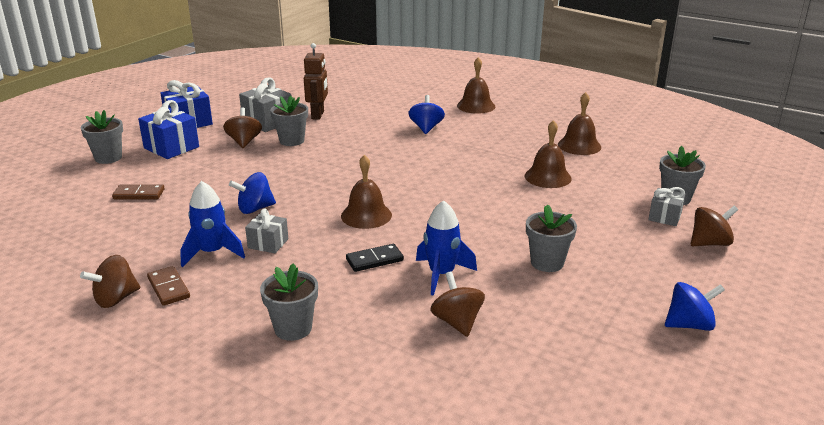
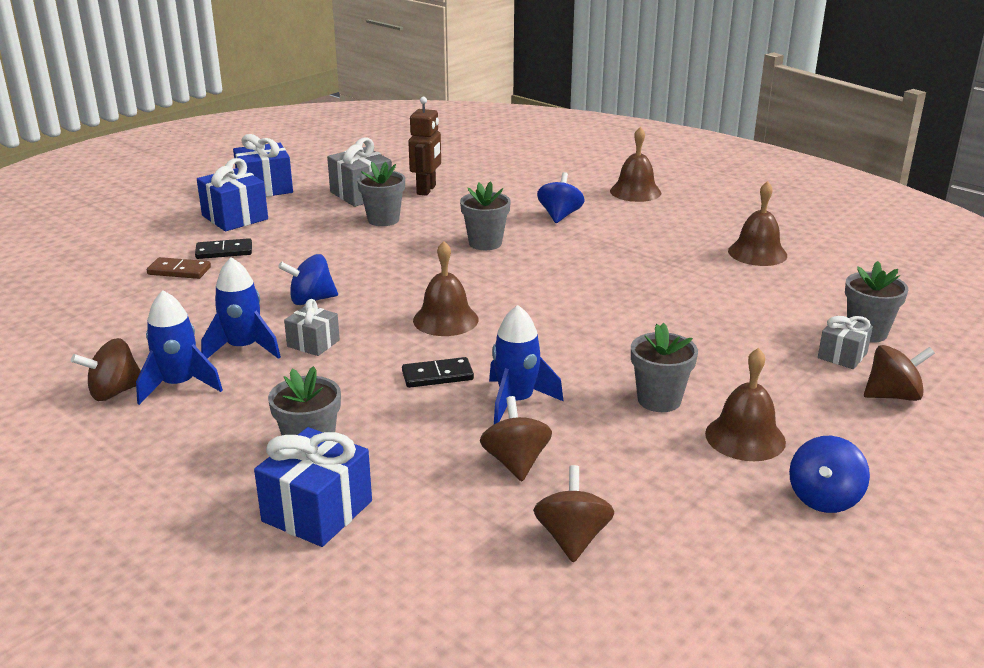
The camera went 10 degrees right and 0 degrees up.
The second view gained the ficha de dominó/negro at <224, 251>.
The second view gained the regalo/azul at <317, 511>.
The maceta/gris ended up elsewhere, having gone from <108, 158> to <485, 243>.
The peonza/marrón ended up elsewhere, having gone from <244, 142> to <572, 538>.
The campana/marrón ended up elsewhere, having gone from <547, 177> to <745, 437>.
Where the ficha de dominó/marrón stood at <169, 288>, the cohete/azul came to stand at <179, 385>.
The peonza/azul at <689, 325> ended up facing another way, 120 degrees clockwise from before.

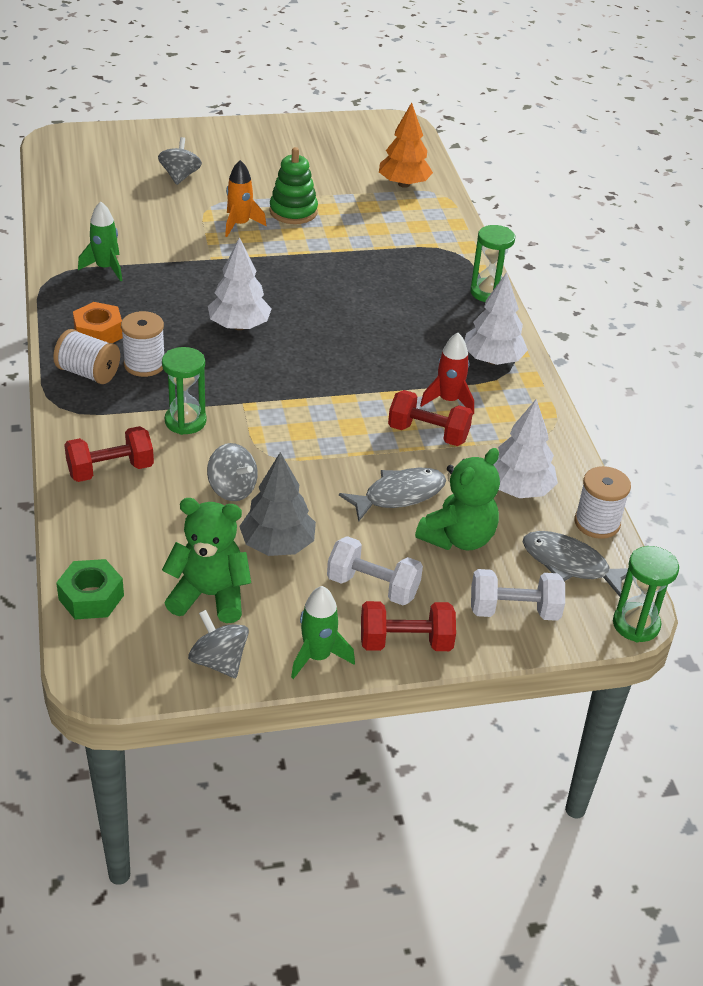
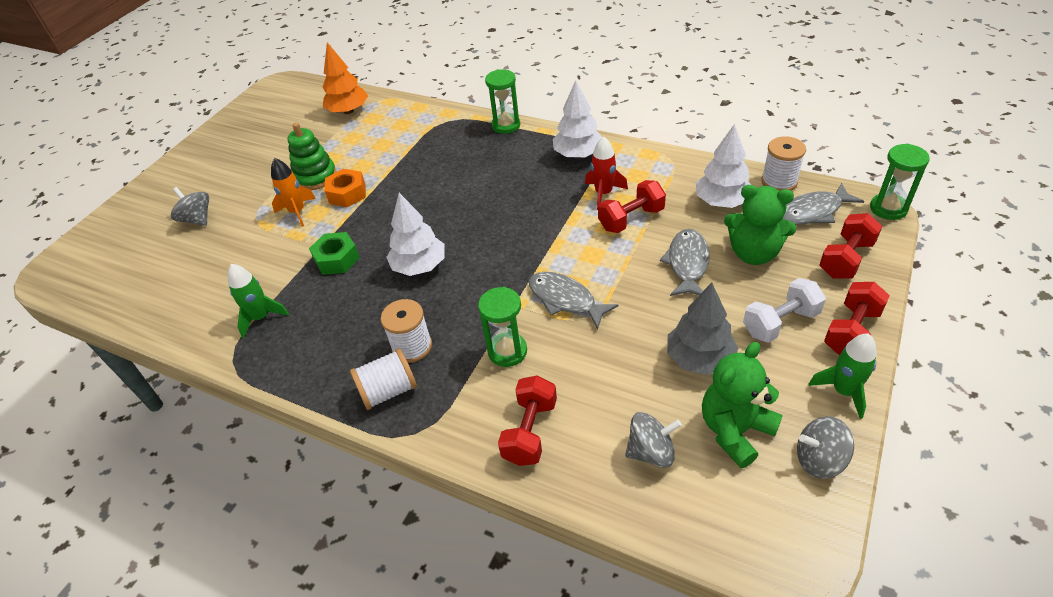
The camera went 45 degrees left and 5 degrees up.
The second view gained the pez/gris at <565, 299>.
The tuerca/verde ended up elsewhere, having gone from <91, 597> to <337, 259>.
The tuerca/naranja ended up elsewhere, having gone from <98, 333> to <347, 194>.
The peonza/gris ended up elsewhere, having gone from <232, 489> to <651, 452>.
What was the mancuerna/blanco at <514, 611> turned into the mancuerna/rojo at <846, 259>.
The osito/verde at <458, 538> ended up facing another way, 120 degrees clockwise from before.

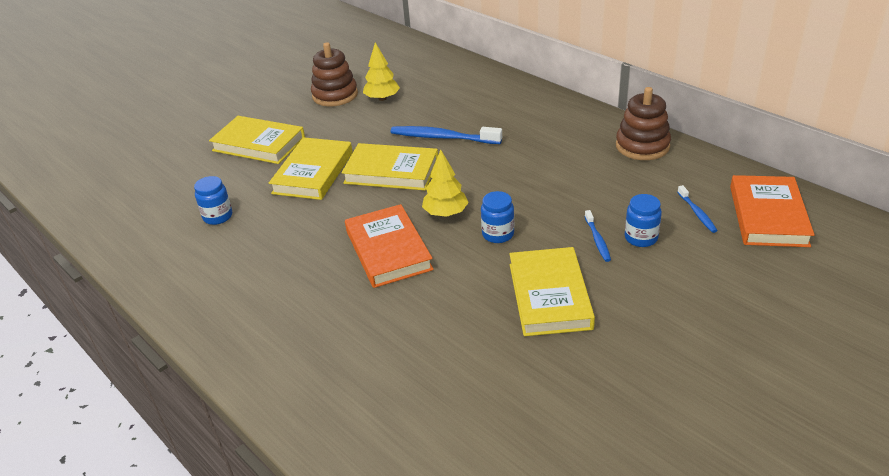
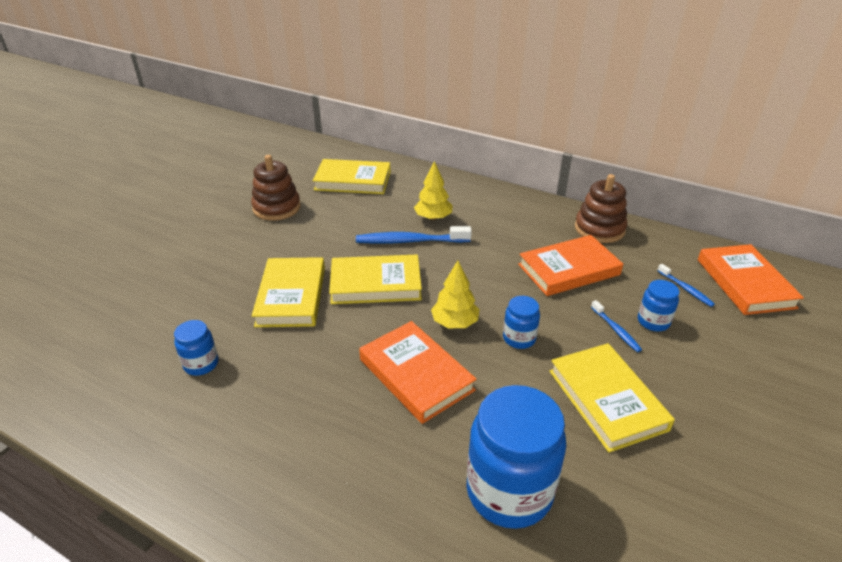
The camera went 20 degrees left and 0 degrees up.
The second view gained the tarro/azul at <509, 491>.
The second view gained the libro/naranja at <569, 270>.
The libro/amarillo ended up elsewhere, having gone from <259, 144> to <353, 181>.
The árbol/amarillo ended up elsewhere, having gone from <382, 98> to <433, 218>.

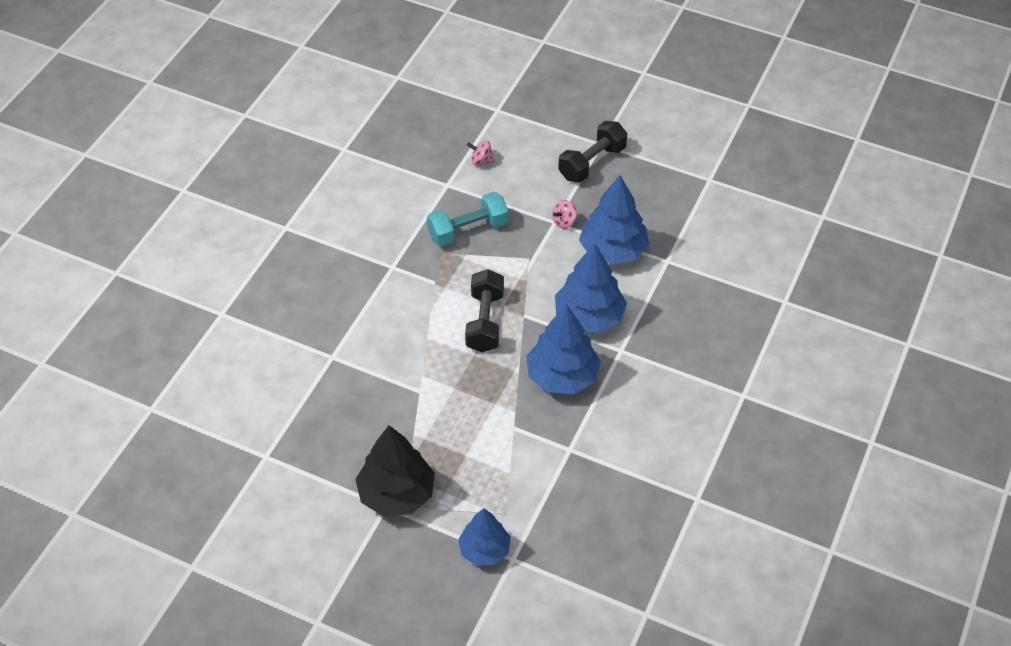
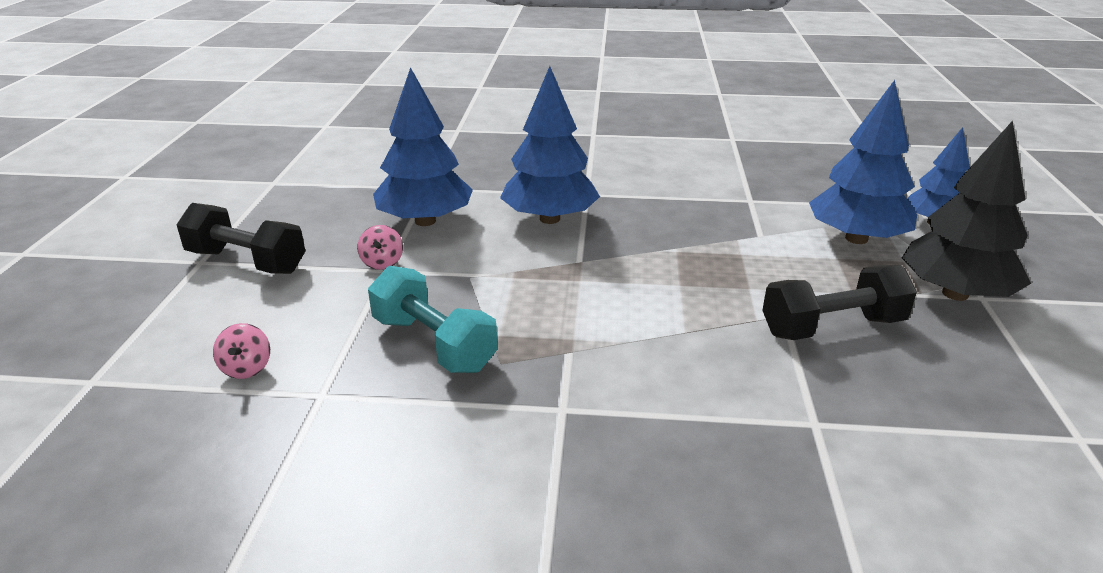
The camera went 110 degrees left and 20 degrees down.
The mancuerna/negro ended up elsewhere, having gone from <485, 321> to <832, 327>.
The árbol/azul ended up elsewhere, having gone from <562, 376> to <856, 238>.
The peonza/rosa at <564, 221> ended up facing another way, 60 degrees clockwise from before.

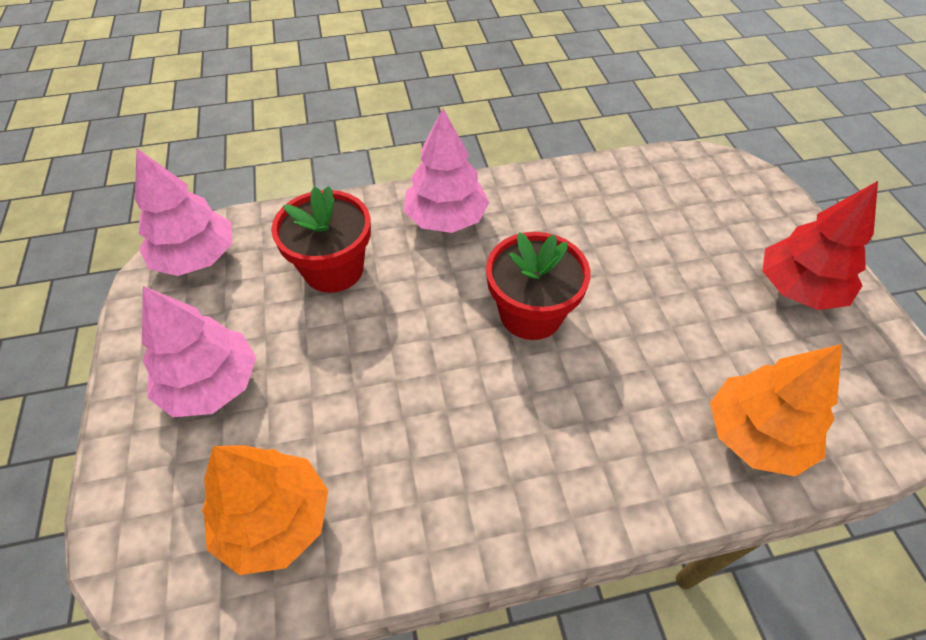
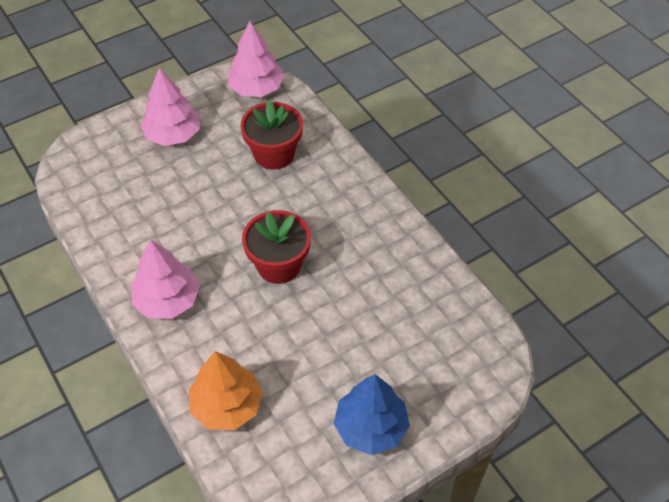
The camera went 70 degrees right and 0 degrees up.
The second view lost the árbol/naranja at <275, 520>.
The árbol/rosa ended up elsewhere, having gone from <446, 218> to <167, 300>.
What was the árbol/rojo at <798, 288> turned into the árbol/azul at <370, 427>.

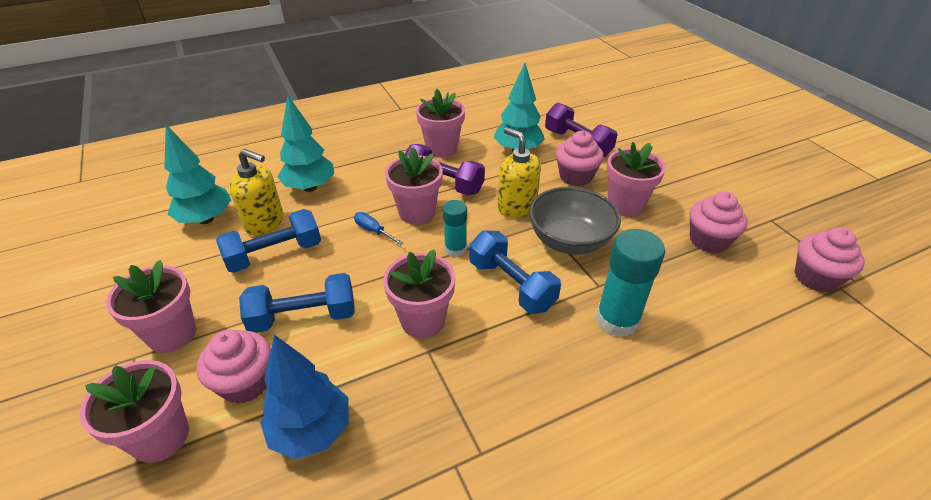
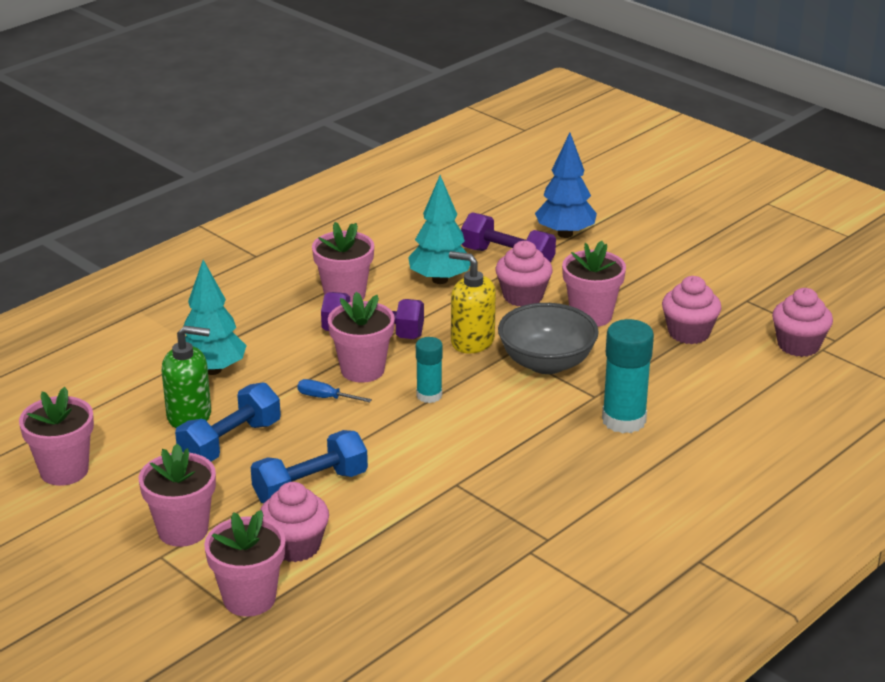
The camera went 20 degrees left and 10 degrees down.
The second view lost the árbol/turquesa at <206, 219>.
The second view lost the mancuerna/azul at <511, 285>.
The árbol/azul ended up elsewhere, having gone from <311, 430> to <565, 234>.
The maceta/rosa ended up elsewhere, having gone from <423, 320> to <64, 471>.
What was the dispensador de jabón/amarillo at <264, 222> turned into the dispensador de jabón/verde at <189, 416>.

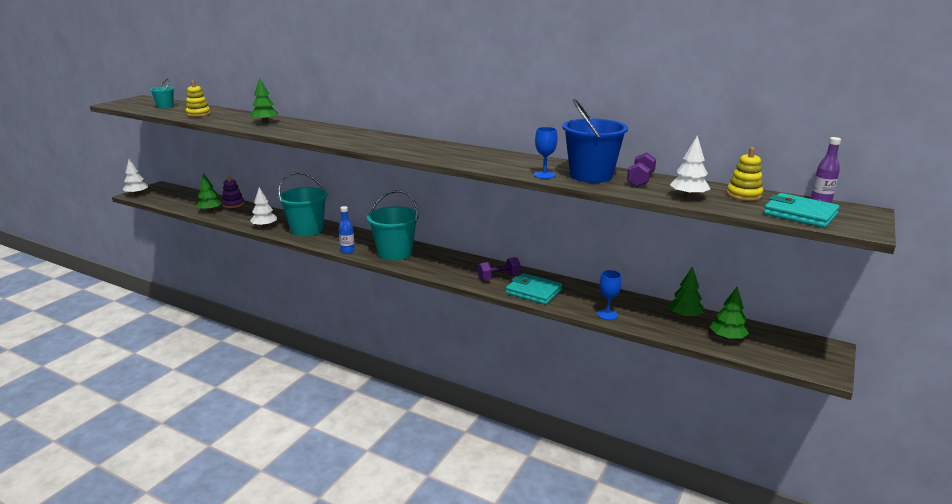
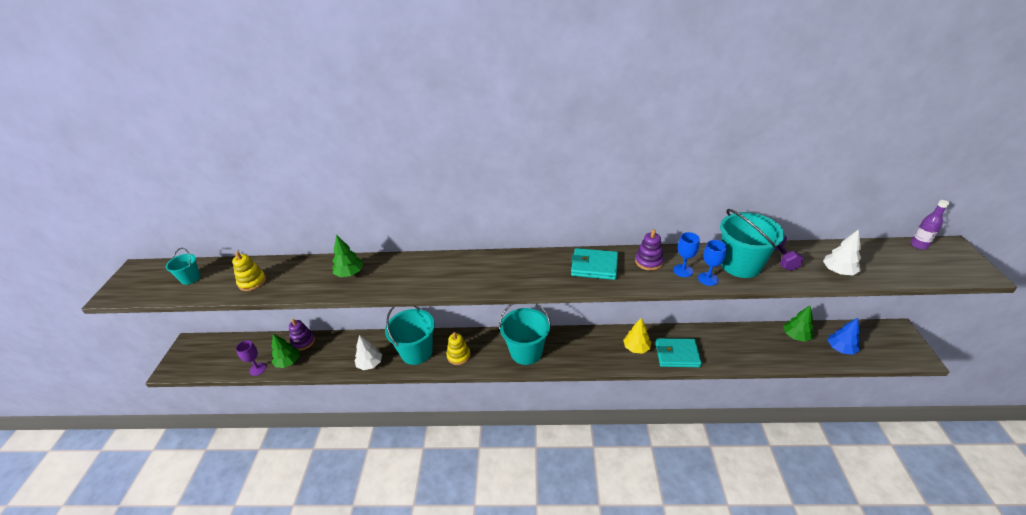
The camera went 25 degrees left and 15 degrees up.
The second view lost the árbol/blanco at <137, 194>.
The second view lost the botella/azul at <347, 251>.
The second view gained the copa/morado at <258, 369>.
The second view gained the juguete apilable/morado at <648, 261>.
The copa/azul ended up elsewhere, having gone from <607, 314> to <683, 270>.
The juguete apilable/amarillo ended up elsewhere, having gone from <743, 195> to <458, 355>.
The cartera/turquesa ended up elsewhere, having gone from <800, 214> to <594, 266>.
Where the mancuerna/morado stood at <498, 277>, the árbol/amarillo came to stand at <636, 348>.
What was the balde/azul at <591, 175> turned into the balde/turquesa at <740, 265>.
What was the árbol/verde at <727, 338> turned into the árbol/azul at <840, 348>.

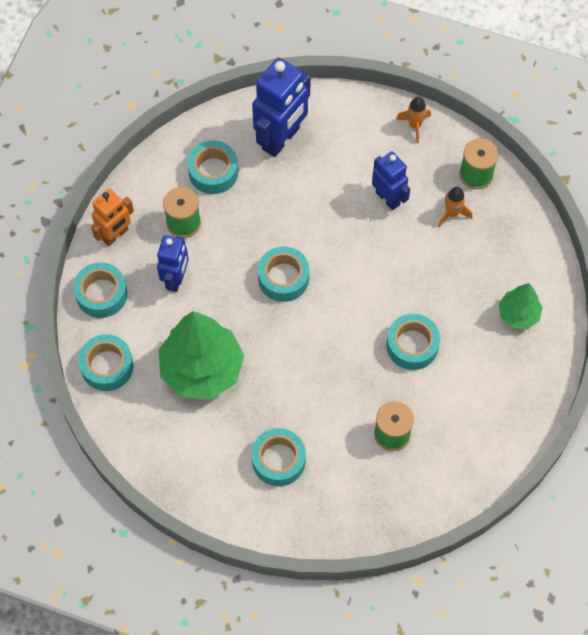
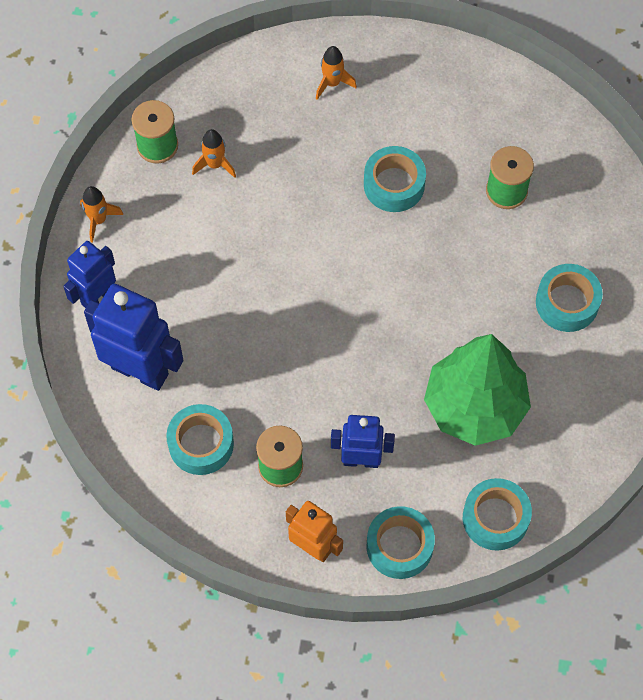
The camera went 100 degrees left and 0 degrees up.
The second view lost the cinta adhesiva/turquesa at <283, 278>.
The robot/azul ended up elsewhere, having gone from <388, 198> to <97, 296>.
Where the árbol/verde stood at <518, 314>, the cohete/naranja came to stand at <332, 83>.

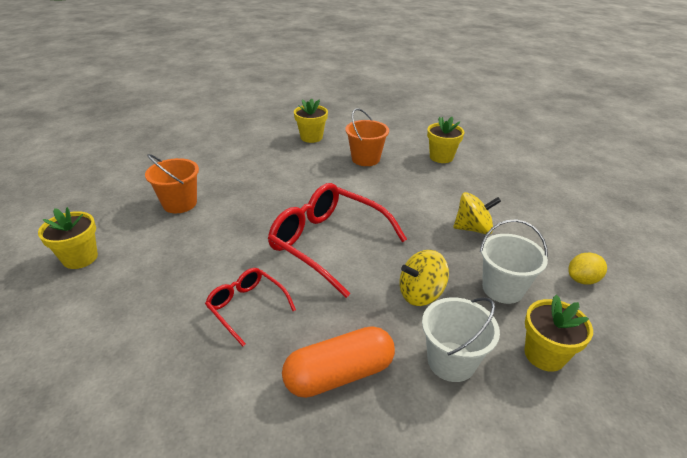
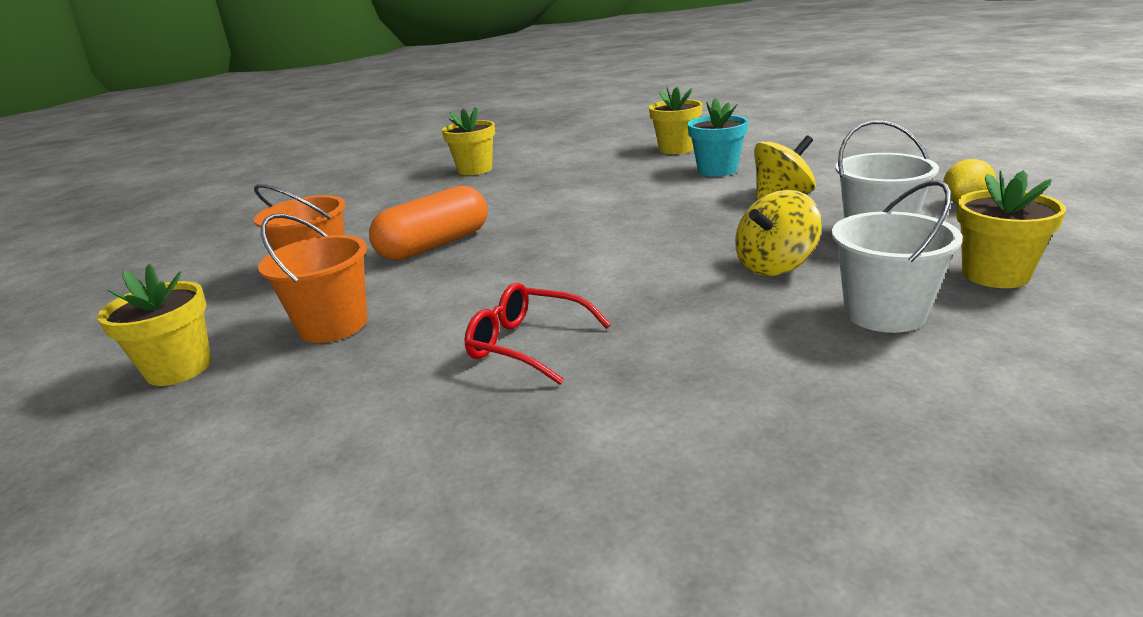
The camera went 15 degrees left and 10 degrees down.
The second view lost the gafas/rojo at <328, 243>.
The second view gained the maceta/turquesa at <717, 170>.
The cápsula/naranja ended up elsewhere, having gone from <339, 374> to <435, 245>.
The balde/naranja ended up elsewhere, having gone from <365, 159> to <333, 325>.

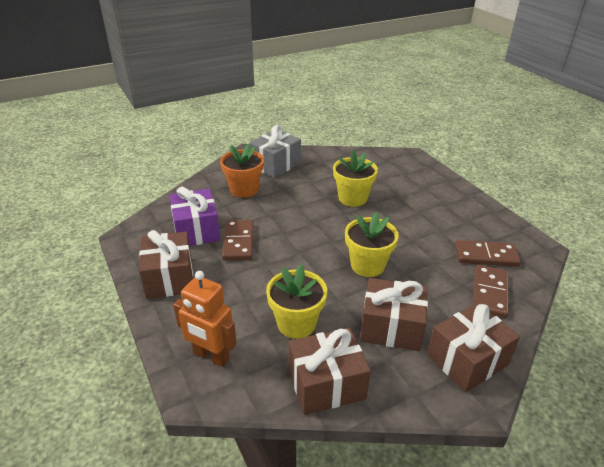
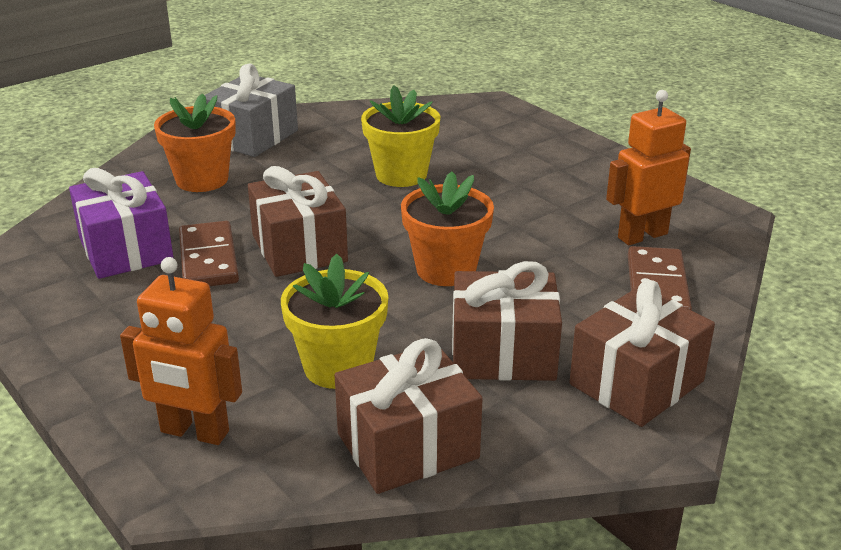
The camera went 10 degrees left and 5 degrees down.
The regalo/marrón ended up elsewhere, having gone from <169, 278> to <299, 248>.
Where the ficha de dominó/marrón stood at <486, 256>, the robot/naranja came to stand at <642, 235>.
What was the maceta/amarillo at <367, 265> turned into the maceta/naranja at <446, 270>.

